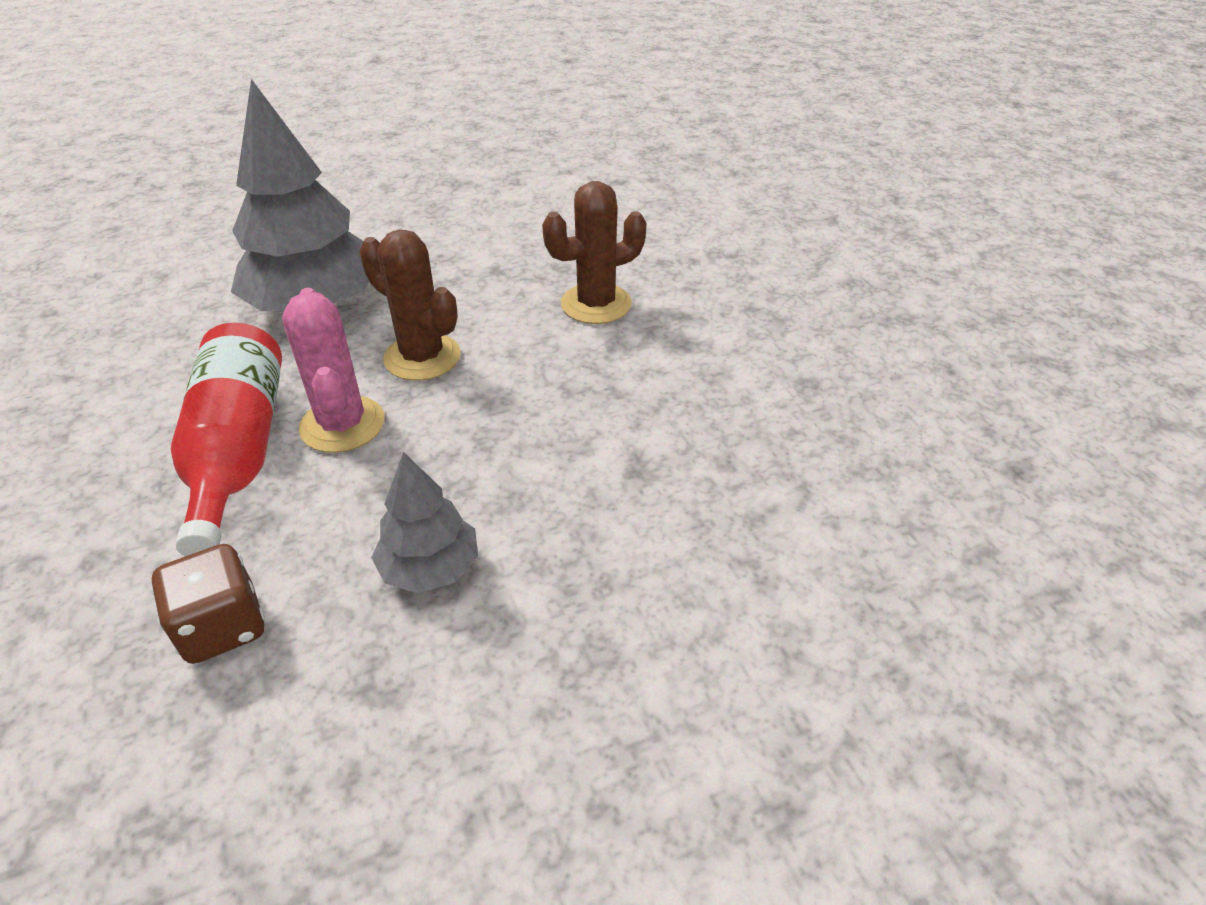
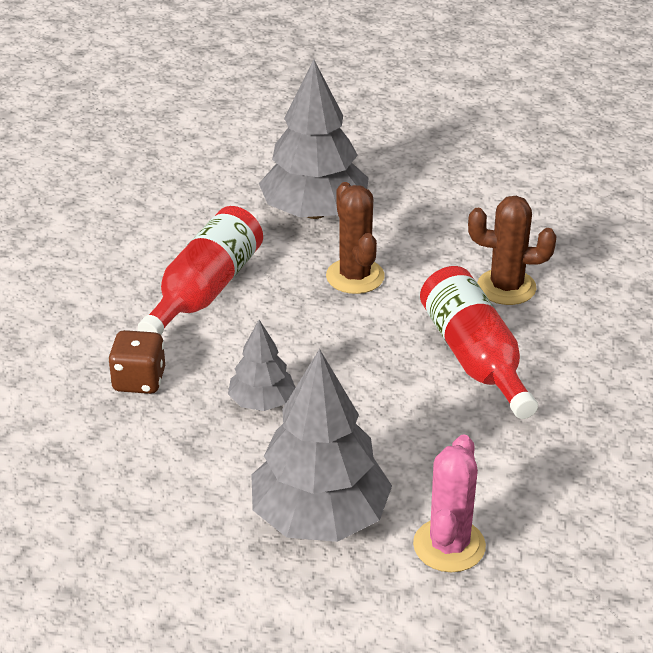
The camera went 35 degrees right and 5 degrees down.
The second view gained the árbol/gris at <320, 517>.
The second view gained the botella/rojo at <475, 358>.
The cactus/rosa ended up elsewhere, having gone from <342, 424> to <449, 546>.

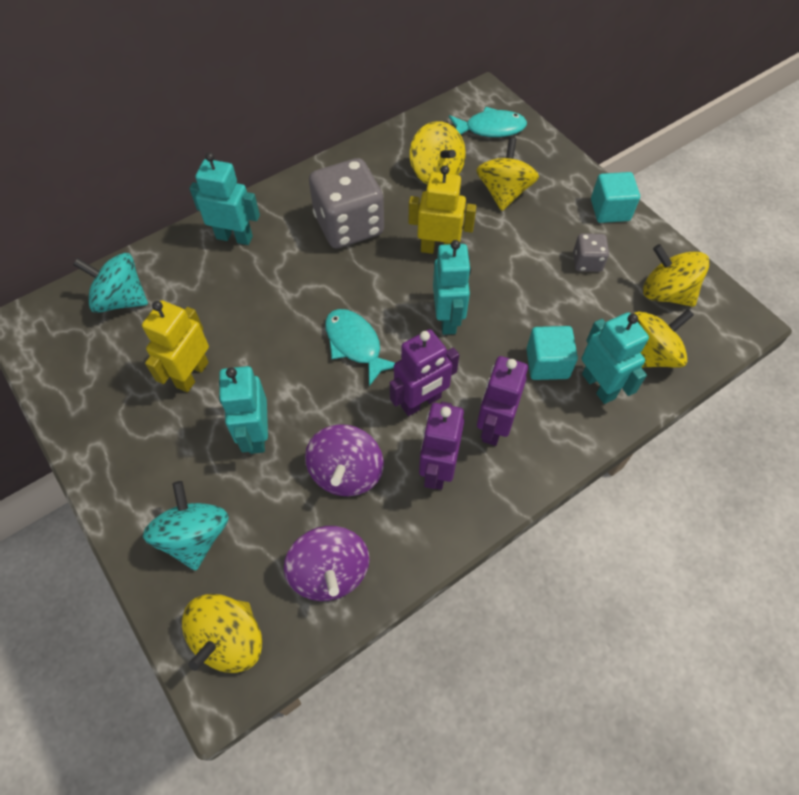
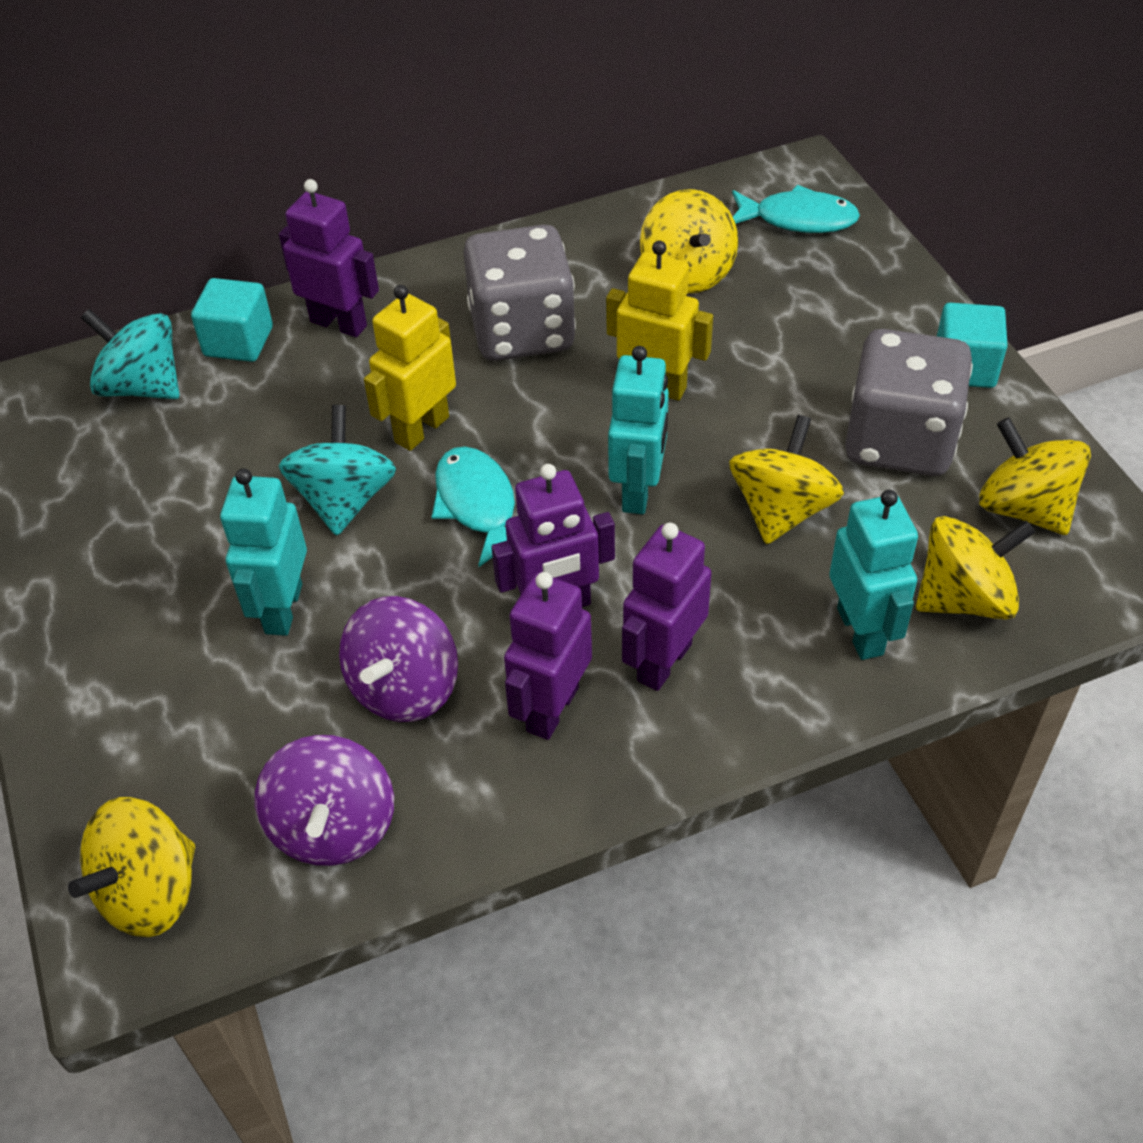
The camera went 15 degrees right and 10 degrees down.
The robot/amarillo ended up elsewhere, having gone from <192, 374> to <421, 429>.
The peonza/turquesa ended up elsewhere, having gone from <195, 536> to <344, 500>.
The peonza/amarillo ended up elsewhere, having gone from <504, 192> to <781, 510>.
The cubo/turquesa ended up elsewhere, having gone from <547, 363> to <238, 341>.
What was the robot/turquesa at <234, 237> turned into the robot/morado at <339, 323>.
The size of the dado/gris at <587, 262> changed by a factor of 2.12.

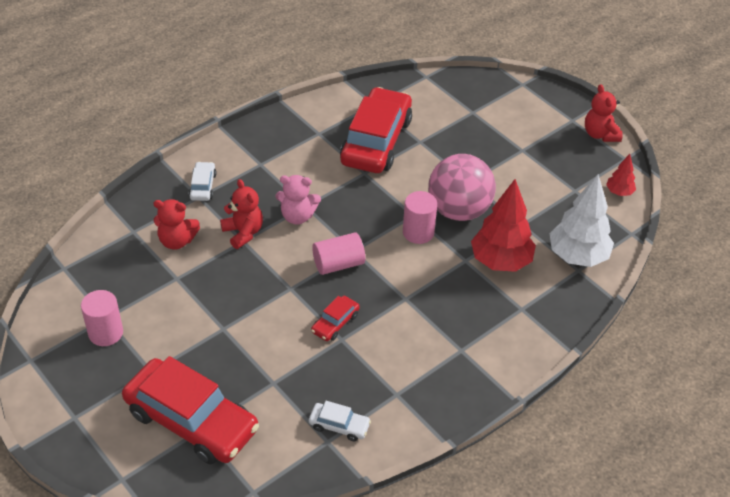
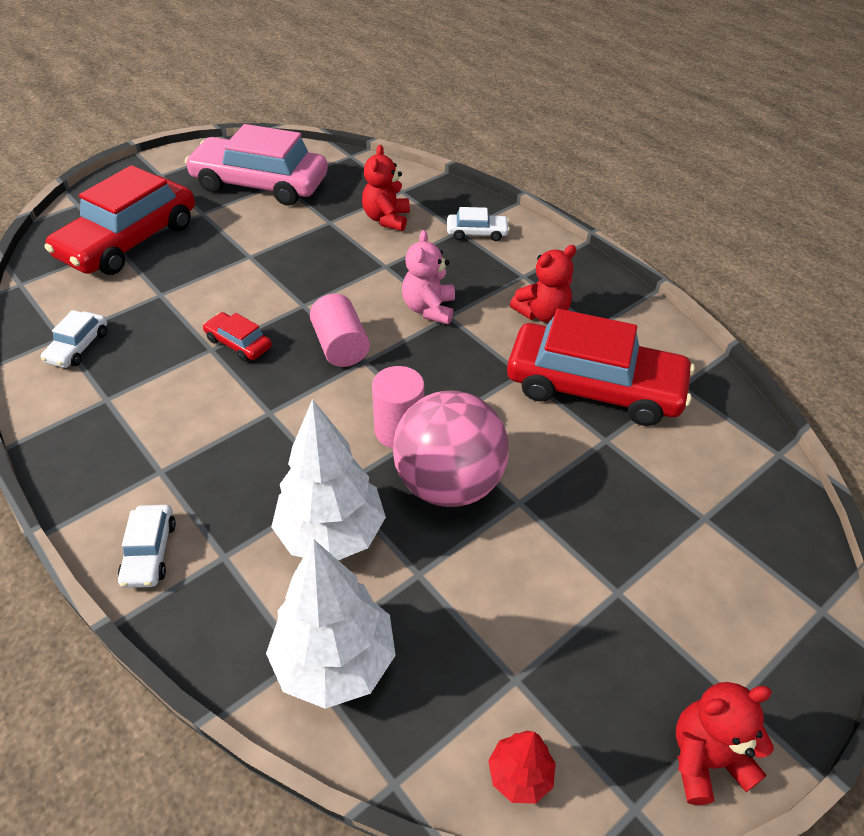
The camera went 90 degrees right and 0 degrees up.
The second view gained the coche/blanco at <149, 552>.
The osito/rojo ended up elsewhere, having gone from <243, 233> to <542, 314>.
Where the cilindro/rosa stood at <105, 333>, the coche/rosa came to stand at <260, 184>.
What was the árbol/rojo at <500, 261> turned into the árbol/blanco at <331, 534>.

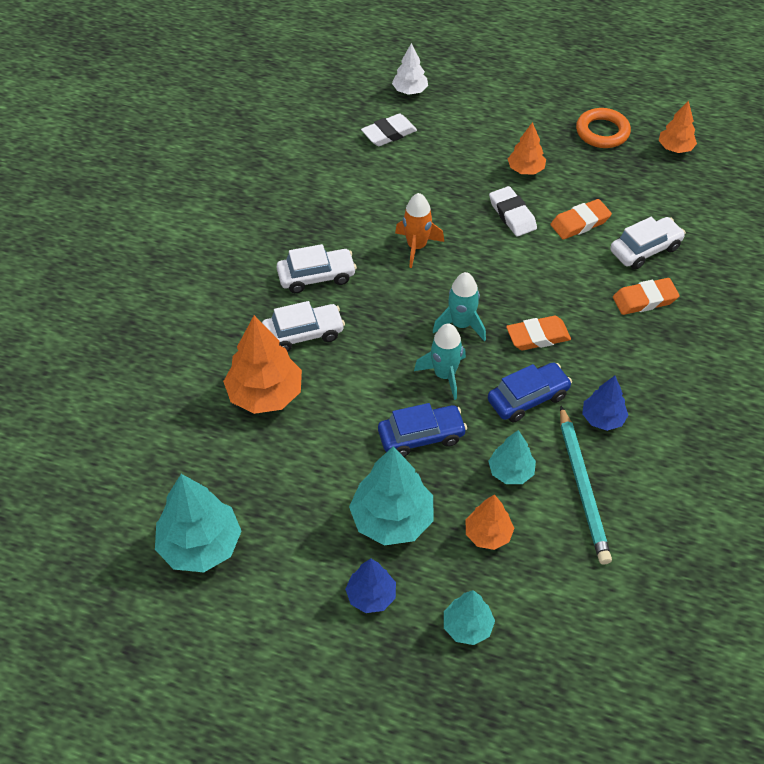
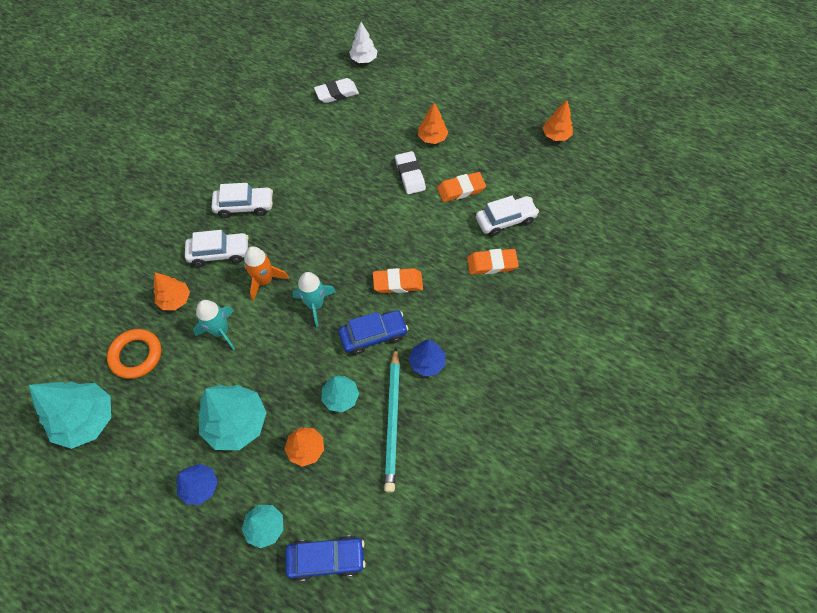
The camera went 10 degrees right and 10 degrees up.
The coche/azul ended up elsewhere, having gone from <421, 436> to <326, 558>.
The cohete/naranja ended up elsewhere, having gone from <416, 247> to <264, 280>.
The cohete/turquesa ended up elsewhere, having gone from <461, 325> to <221, 331>.
The anillo/naranja ended up elsewhere, having gone from <602, 132> to <136, 355>.
The size of the árbol/naranja at <265, 394> changed by a factor of 0.58.

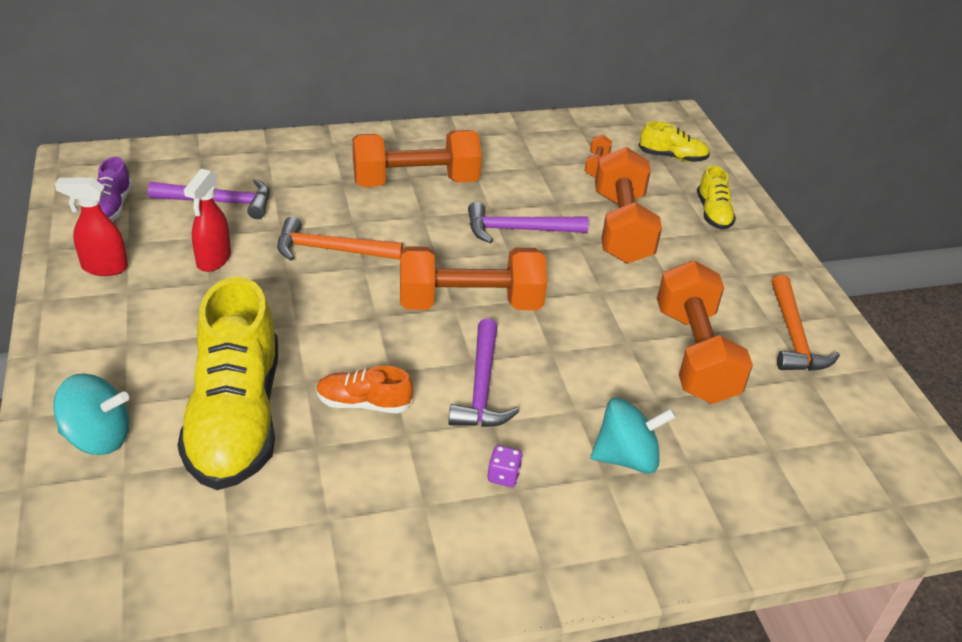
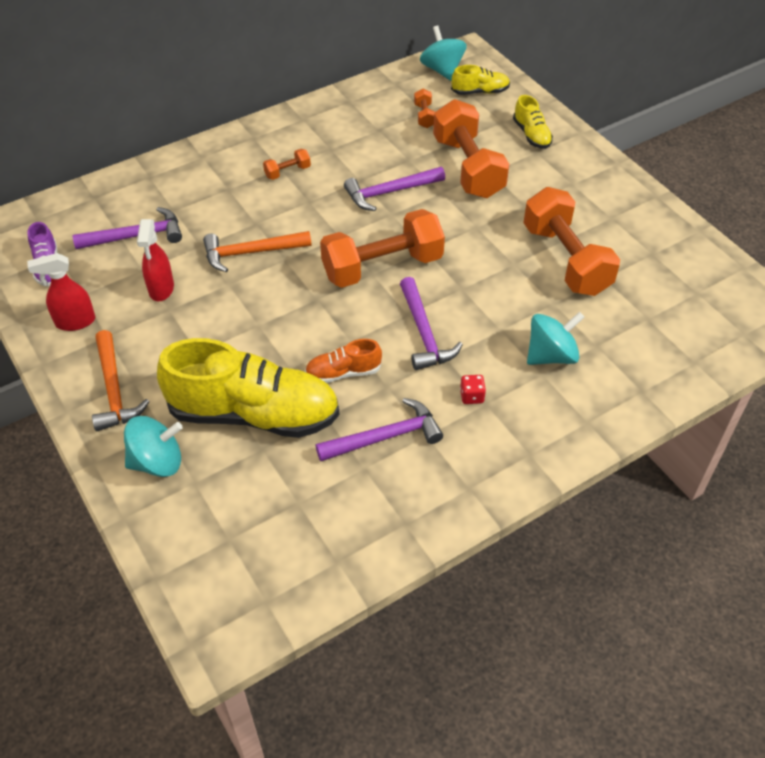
The camera went 15 degrees left and 10 degrees up.
The second view gained the martillo/morado at <386, 437>.
The second view gained the peonza/turquesa at <442, 70>.
The martillo/naranja ended up elsewhere, having gone from <793, 337> to <114, 390>.
What was the dado/morado at <503, 476> turned into the dado/rojo at <472, 396>.
The zapato/amarillo at <236, 418> ended up facing another way, 60 degrees counterclockwise from before.
The size of the mancuerna/naranja at <415, 182> changed by a factor of 0.42.

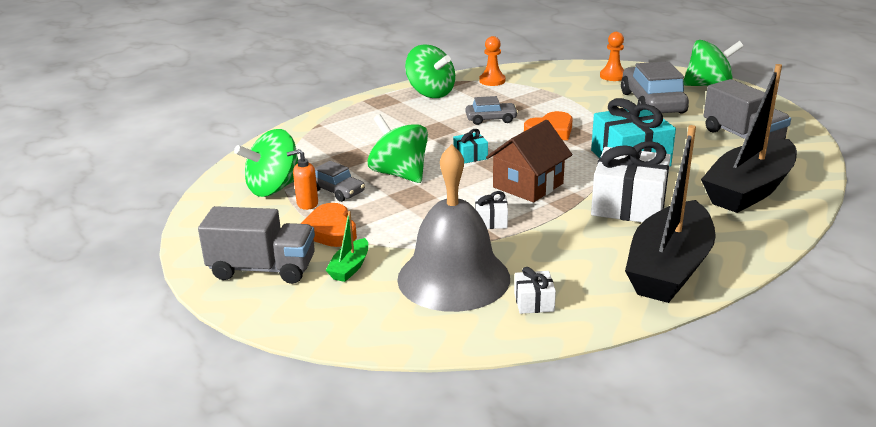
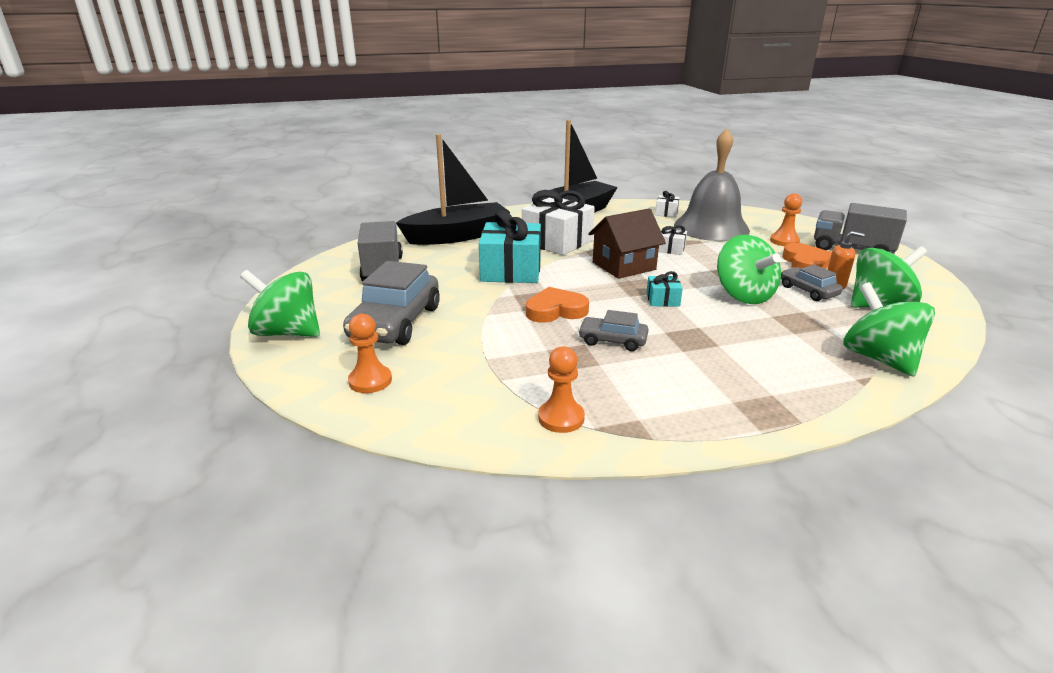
The camera went 160 degrees left and 0 degrees up.
The peonza/verde ended up elsewhere, having gone from <430, 93> to <878, 358>.
Where the barco/verde stood at <350, 268>, the peón/naranja came to stand at <784, 241>.

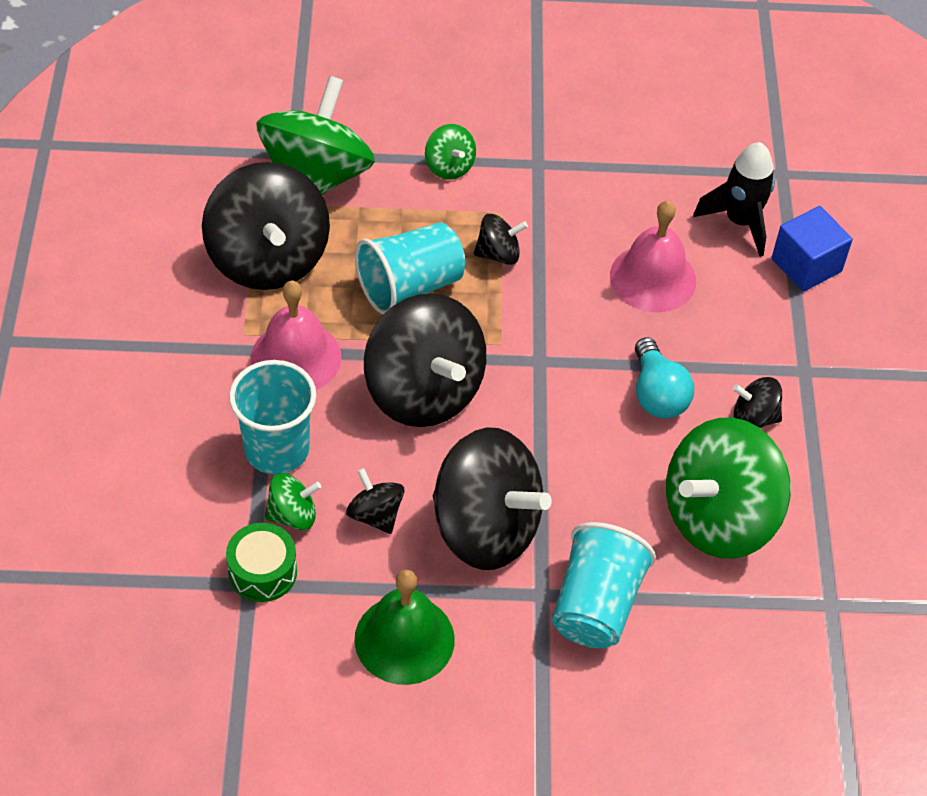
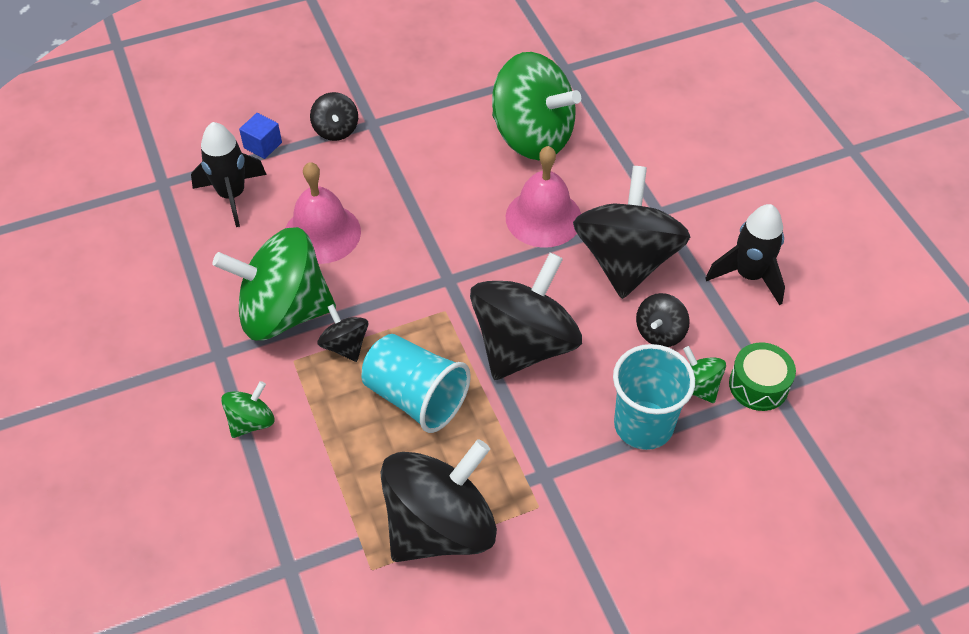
The camera went 110 degrees left and 0 degrees up.
The second view lost the vaso/turquesa at <596, 605>.
The second view lost the bombilla/turquesa at <657, 394>.
The campana/rosa ended up elsewhere, having gone from <296, 357> to <543, 217>.
The peonza/verde ended up elsewhere, having gone from <316, 178> to <283, 312>.
The peonza/negro ended up elsewhere, having gone from <754, 418> to <336, 130>.
Where the campana/verde stood at <404, 639>, the cohete/negro came to stand at <749, 275>.
The size of the cubo/azul at <806, 265> changed by a factor of 0.63.

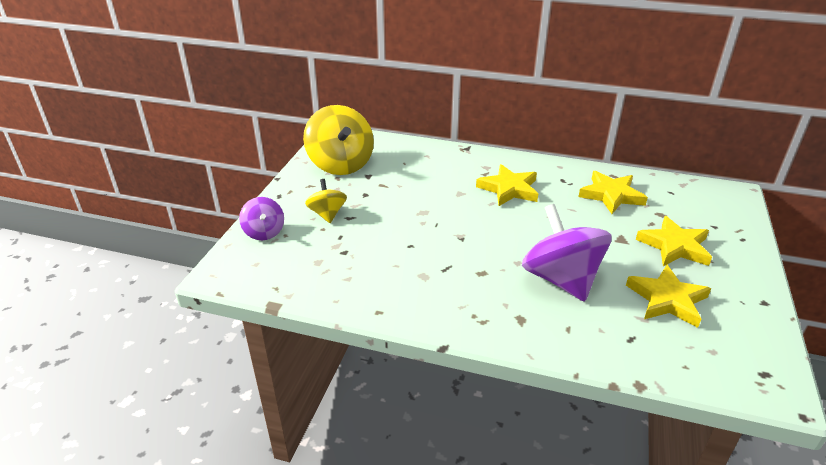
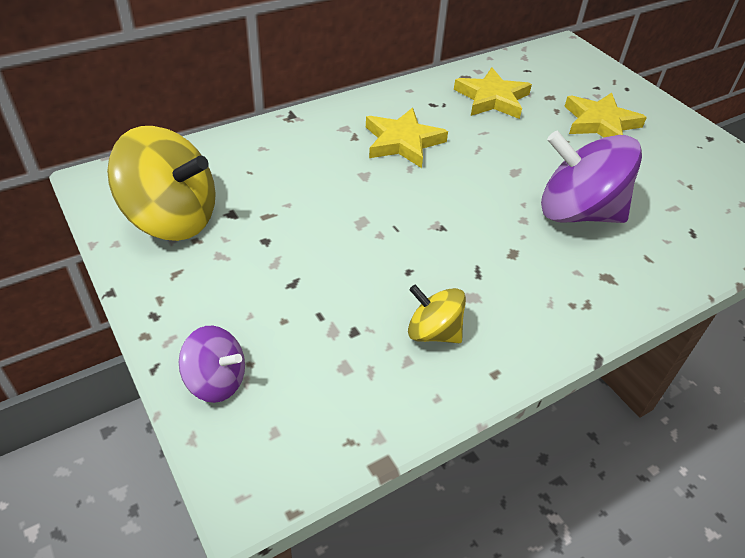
The camera went 50 degrees left and 10 degrees up.
The second view lost the estrella/amarillo at <667, 300>.
The peonza/amarillo ended up elsewhere, having gone from <327, 214> to <433, 332>.

